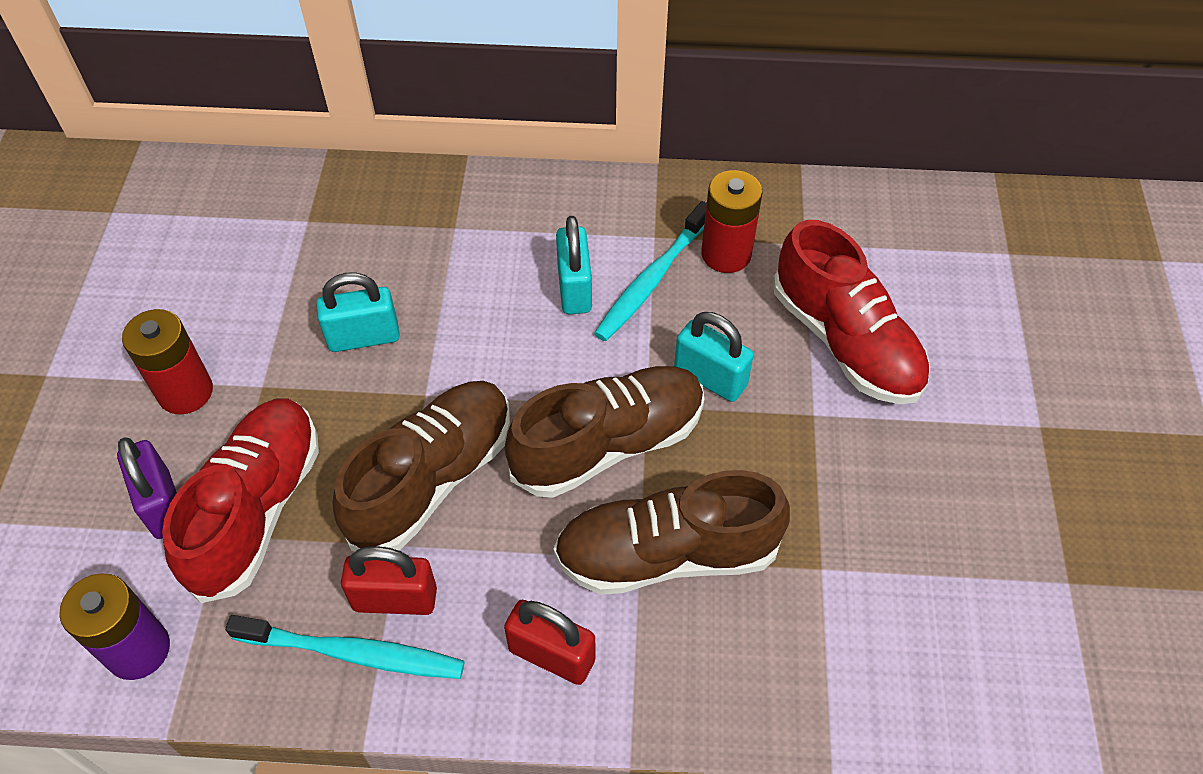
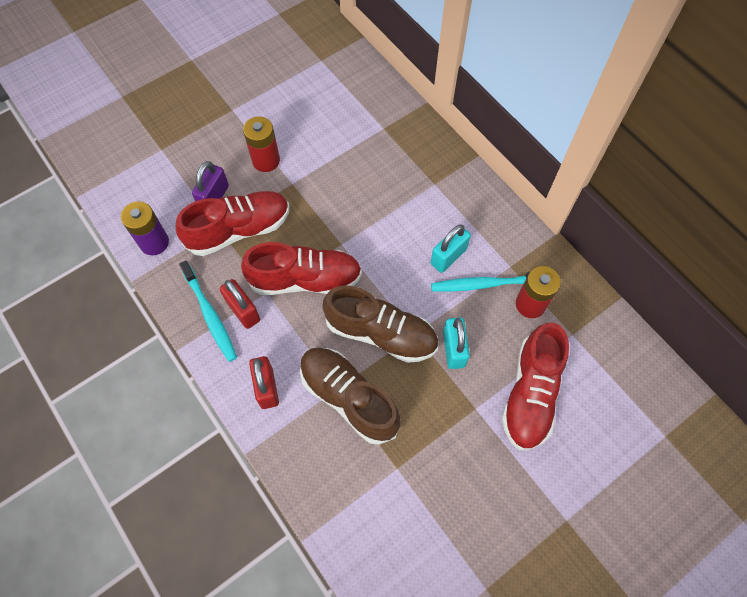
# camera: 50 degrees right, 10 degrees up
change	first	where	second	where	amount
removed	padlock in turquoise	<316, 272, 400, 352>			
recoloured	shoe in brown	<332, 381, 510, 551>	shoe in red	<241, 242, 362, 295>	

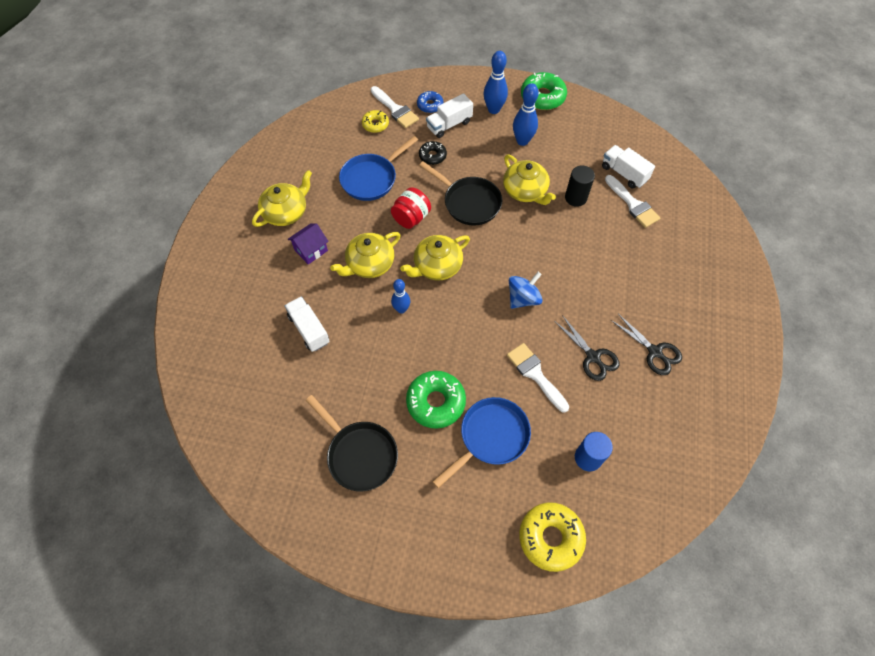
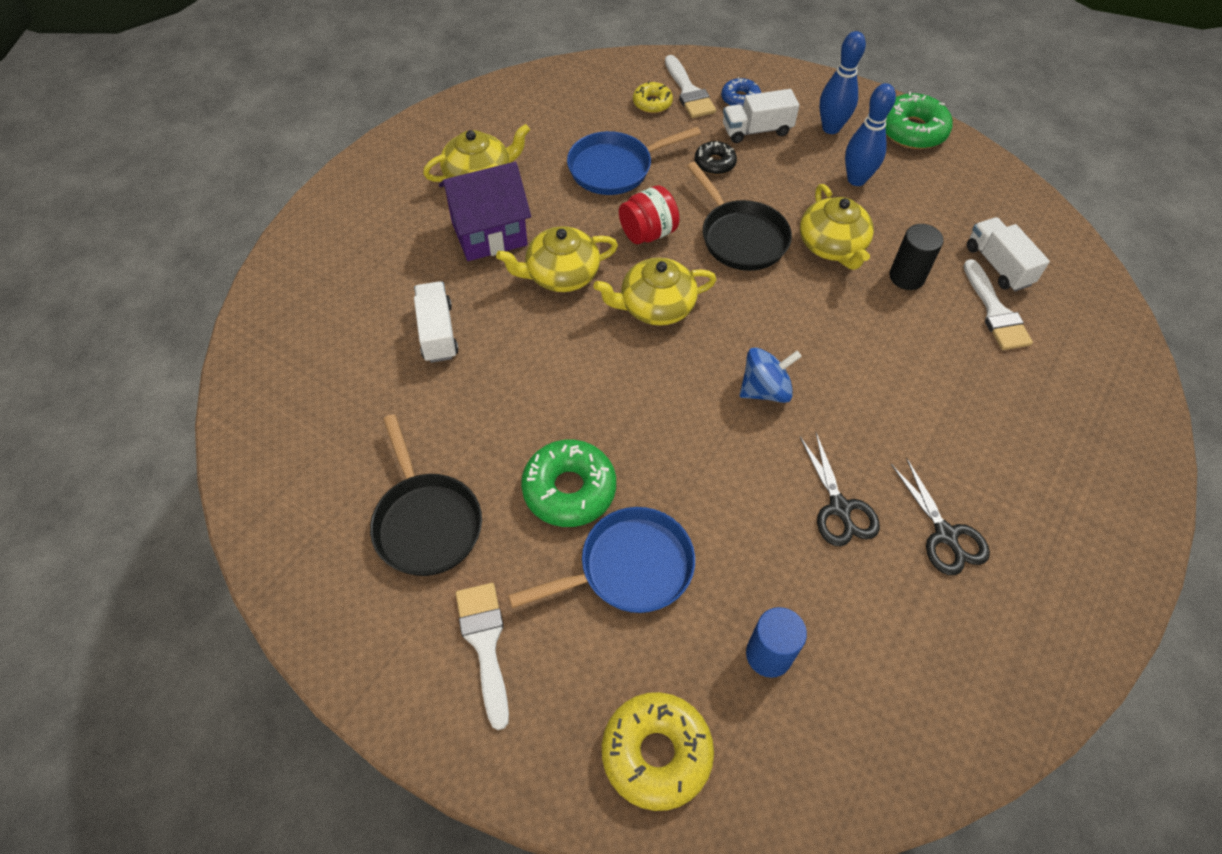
# camera: 20 degrees right, 5 degrees down
change	first	where	second	where	amount
resized	house in purple	<288, 223, 329, 265>		<439, 162, 531, 261>	x1.69
removed	bowling pin in blue	<391, 279, 410, 314>			
moved	brush in white	<507, 343, 569, 413>		<456, 583, 509, 730>	

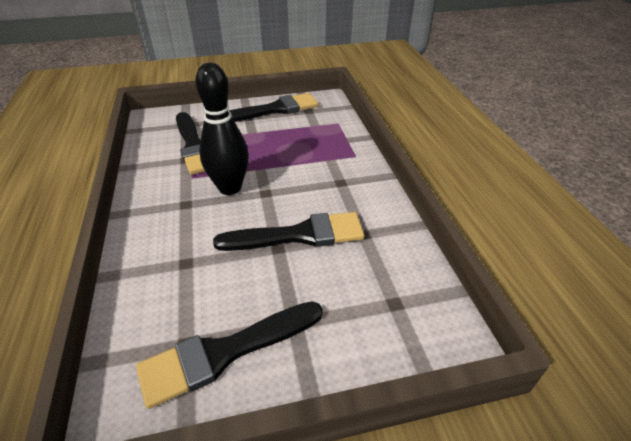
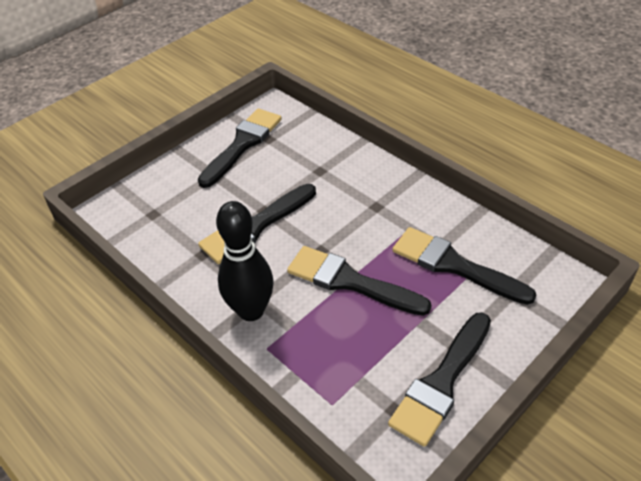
# camera: 150 degrees right, 5 degrees up
change	first	where	second	where	amount
moved	bowling pin in black	<195, 63, 249, 195>		<216, 201, 274, 321>	
added			brush in black	<287, 246, 432, 316>	

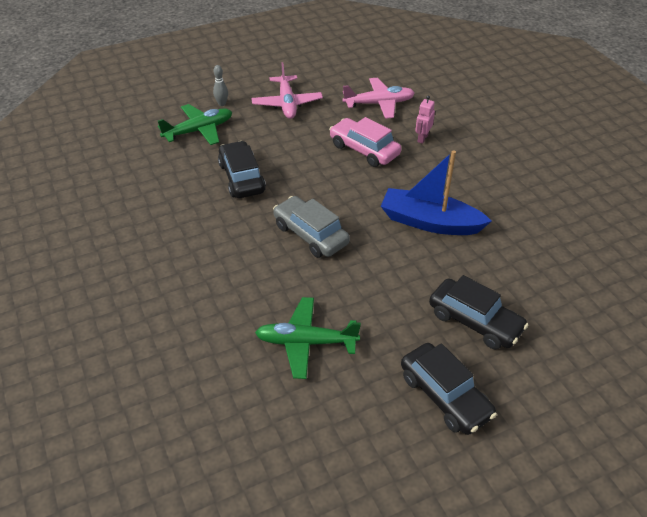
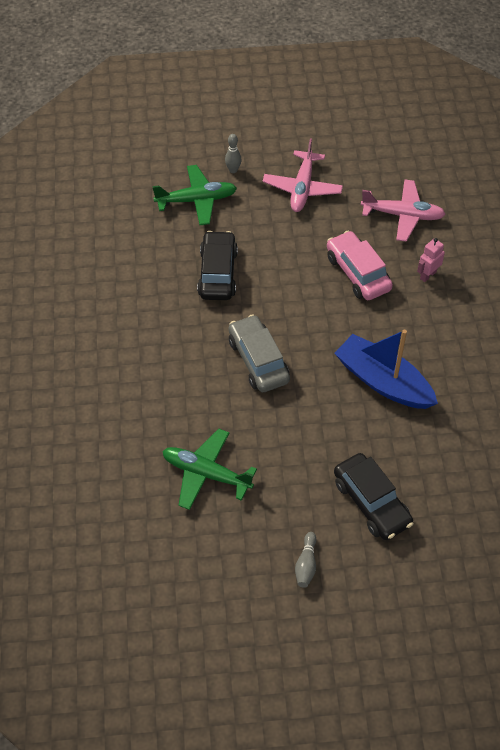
# camera: 20 degrees right, 10 degrees up
change	first	where	second	where	amount
replaced	car in black	<401, 343, 497, 435>	bowling pin in grey	<295, 532, 316, 588>	

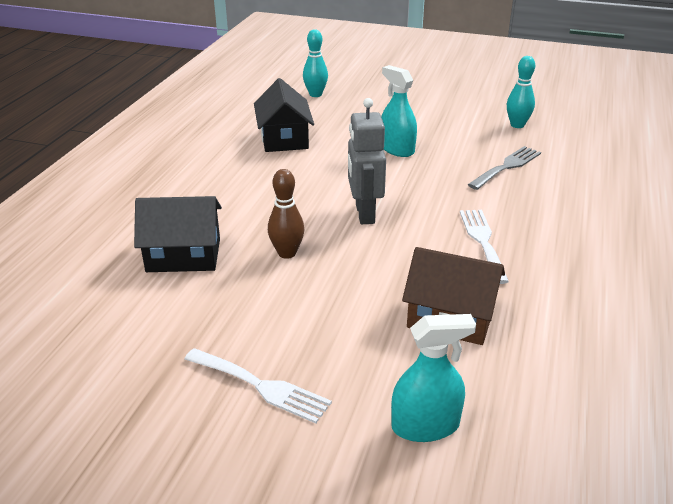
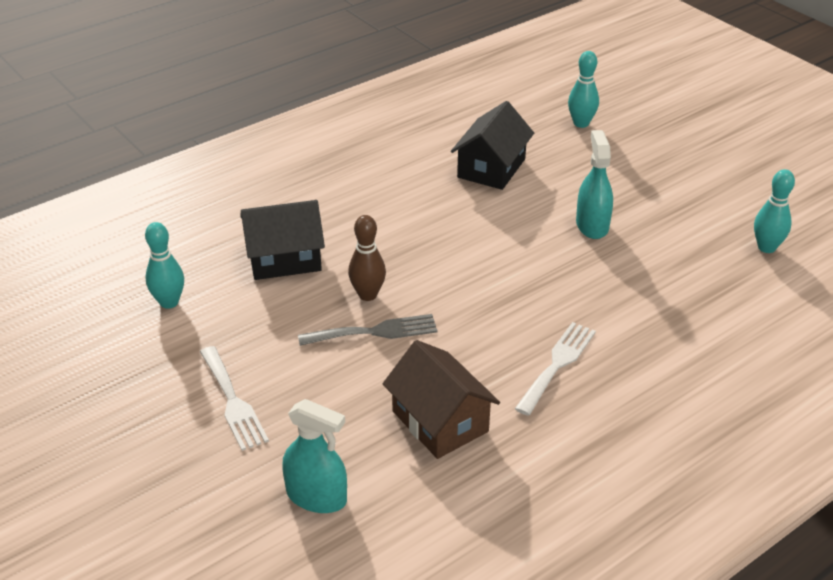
# camera: 35 degrees right, 5 degrees up
change	first	where	second	where	amount
turned	house in black	<134, 196, 222, 272>		<241, 200, 325, 280>	45 degrees counterclockwise
removed	robot in grey	<348, 98, 386, 224>			
moved	fork in grey	<468, 146, 541, 190>		<298, 314, 437, 346>	
added			bowling pin in turquoise	<145, 222, 184, 309>	

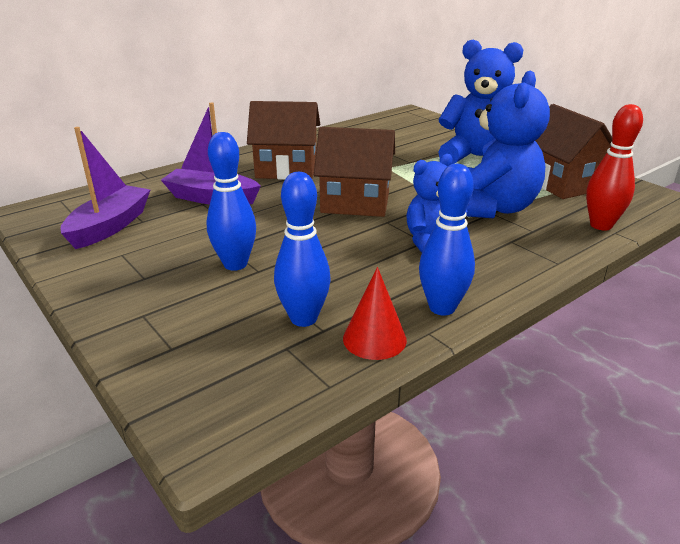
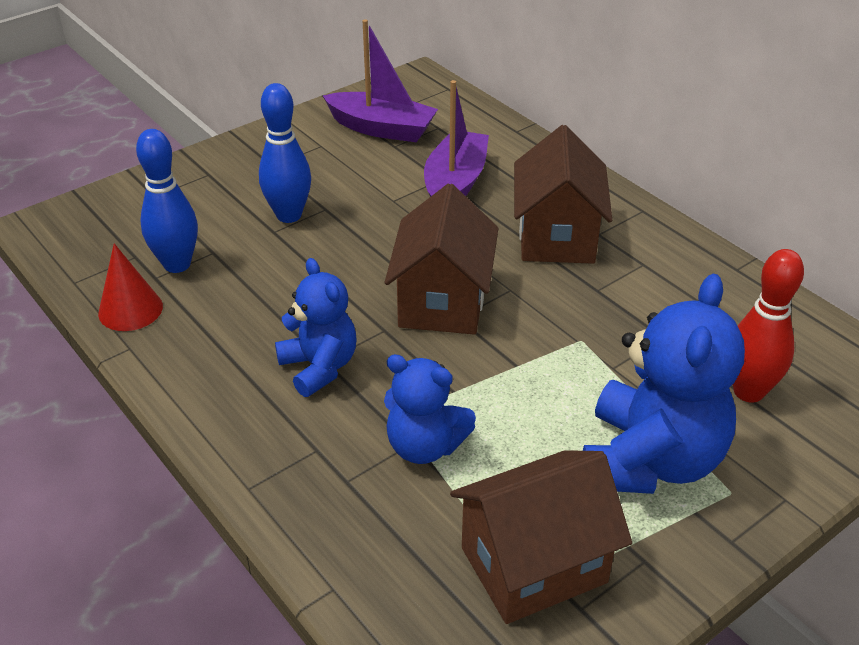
# camera: 90 degrees right, 10 degrees up
change	first	where	second	where	amount
removed	bowling pin in blue	<419, 164, 475, 316>			
resized	teddy bear in blue	<466, 70, 550, 218>		<384, 354, 476, 464>	x0.61
moved	bowling pin in red	<586, 104, 643, 231>		<733, 249, 804, 403>	

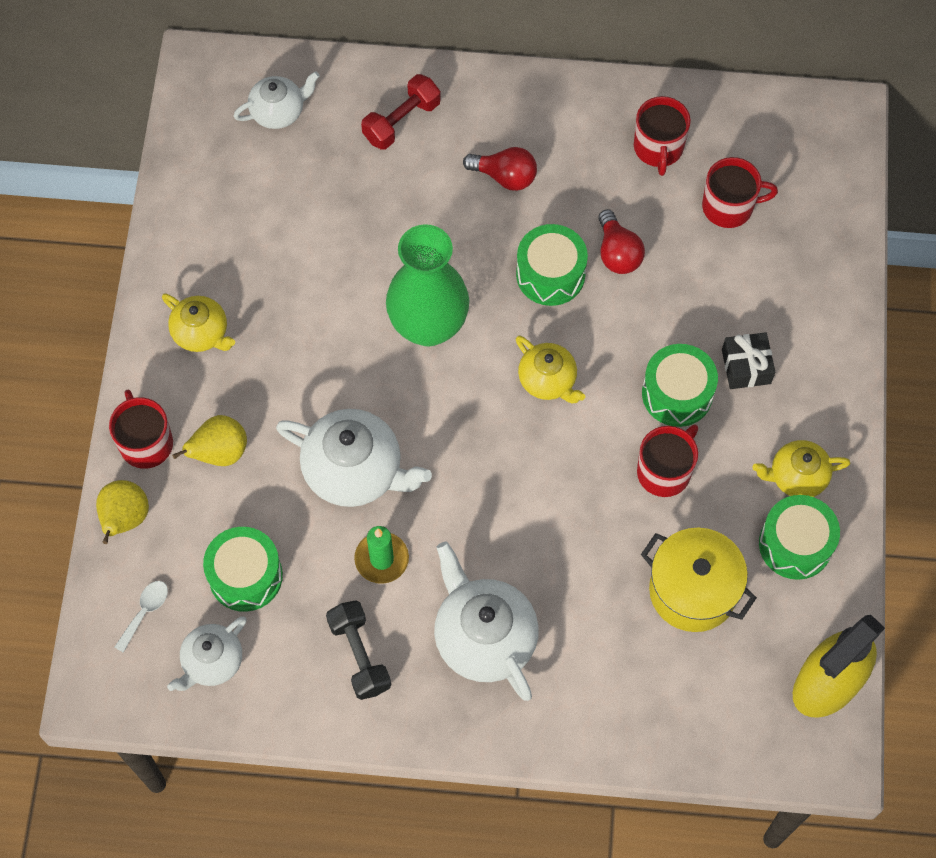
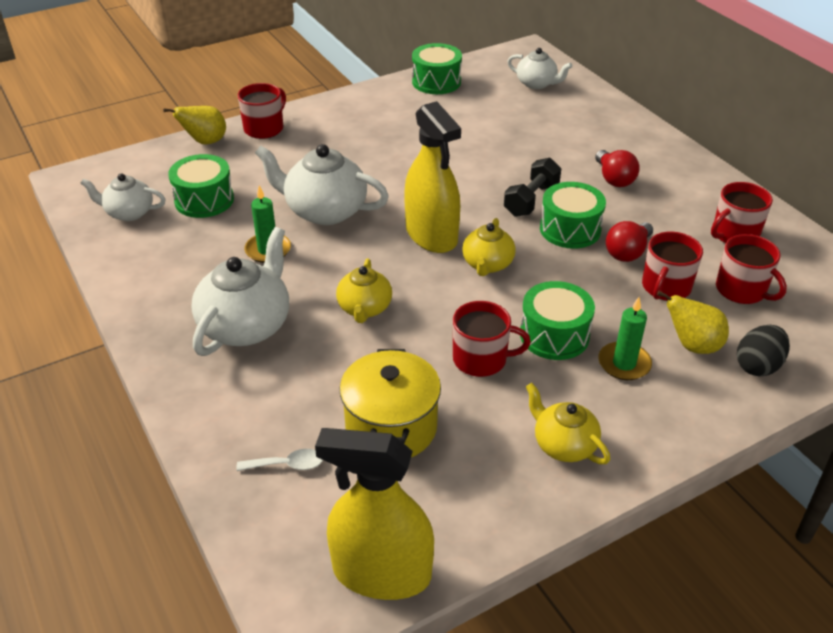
# camera: 55 degrees right, 25 degrees down
change	first	where	second	where	amount
moved	spoon in white	<115, 581, 168, 653>		<237, 449, 323, 471>	
moved	teapot in yellow	<162, 293, 235, 352>		<336, 259, 392, 323>	
moved	pear in yellow	<172, 415, 247, 466>		<657, 291, 729, 354>	
turned	teapot in white	<276, 409, 432, 507>		<255, 144, 389, 225>	120 degrees clockwise
moved	dumbbell in black	<326, 600, 391, 700>		<504, 158, 561, 217>	
removed	dumbbell in red	<361, 74, 441, 150>			
removed	vase in green	<386, 224, 469, 346>			
replaced	gift in black	<722, 332, 775, 389>	candle in green	<598, 297, 652, 380>	
moved	drum in green	<759, 495, 840, 580>		<412, 43, 462, 94>	
added			spray bottle in yellow	<404, 101, 461, 253>	
added			mug in red	<642, 231, 703, 301>	
added			egg in black	<737, 325, 790, 376>	

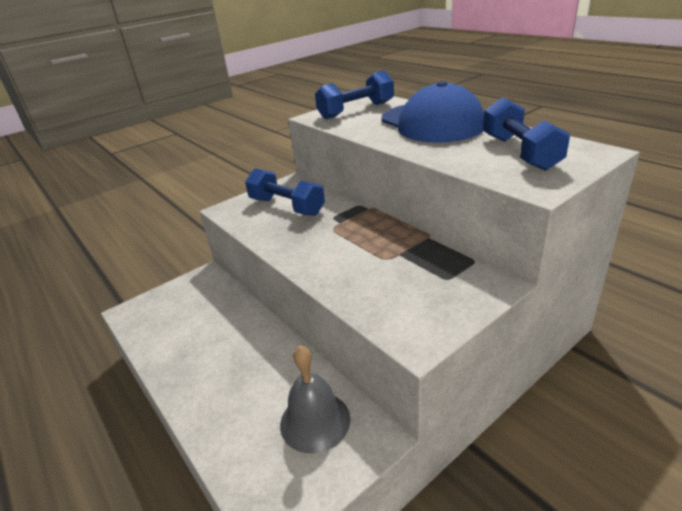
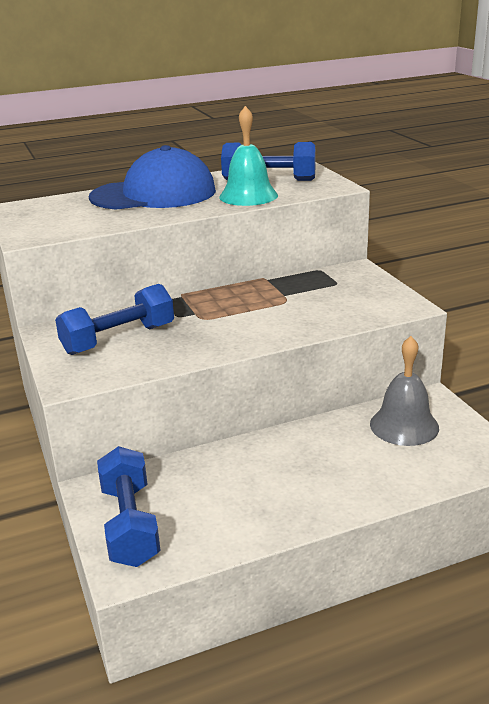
# camera: 75 degrees left, 5 degrees down
change	first	where	second	where	amount
moved	dumbbell in blue	<315, 70, 394, 119>		<97, 446, 161, 567>	
added			bell in turquoise	<219, 106, 278, 206>	

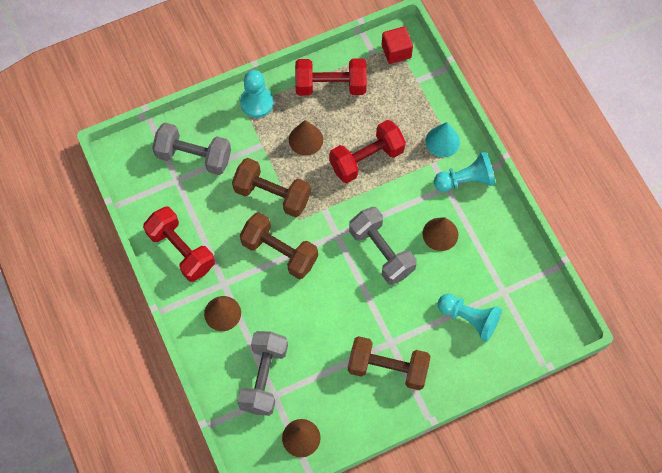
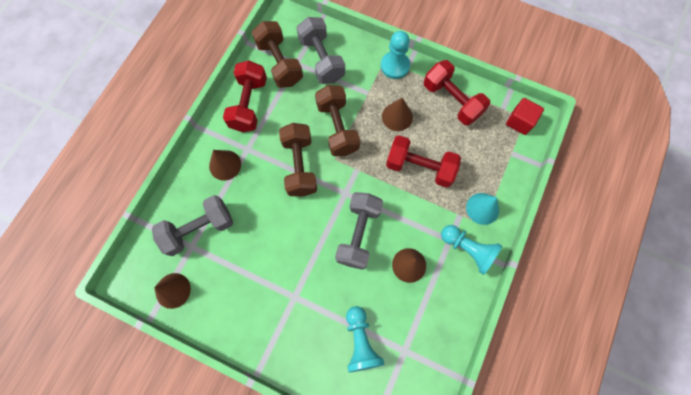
# camera: 50 degrees right, 5 degrees up
change	first	where	second	where	amount
moved	dumbbell in brown	<348, 336, 431, 390>		<252, 21, 303, 88>	

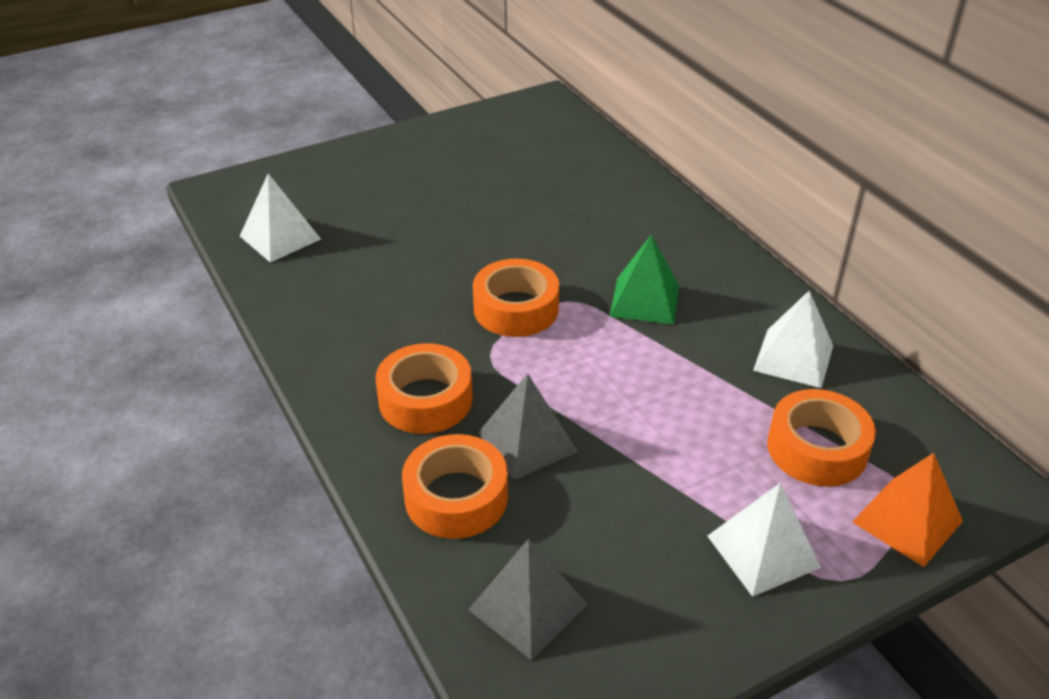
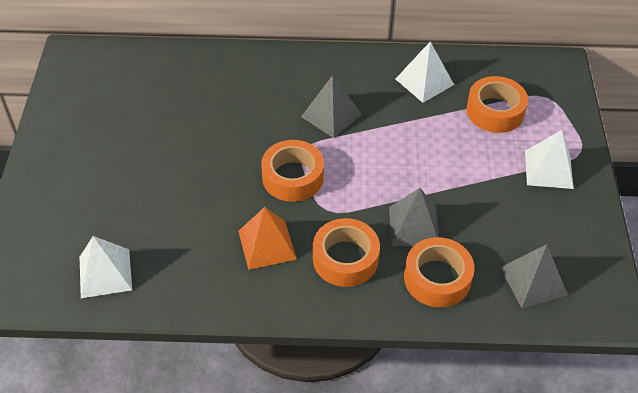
# camera: 60 degrees left, 10 degrees up
change	first	where	second	where	amount
recoloured	pyramid in green	<610, 234, 679, 324>	pyramid in grey	<301, 75, 362, 138>	
moved	pyramid in orange	<852, 453, 963, 567>		<238, 207, 297, 270>	

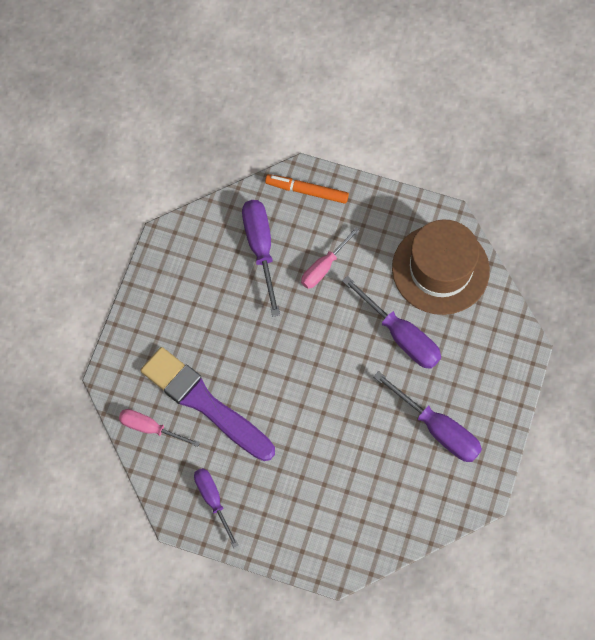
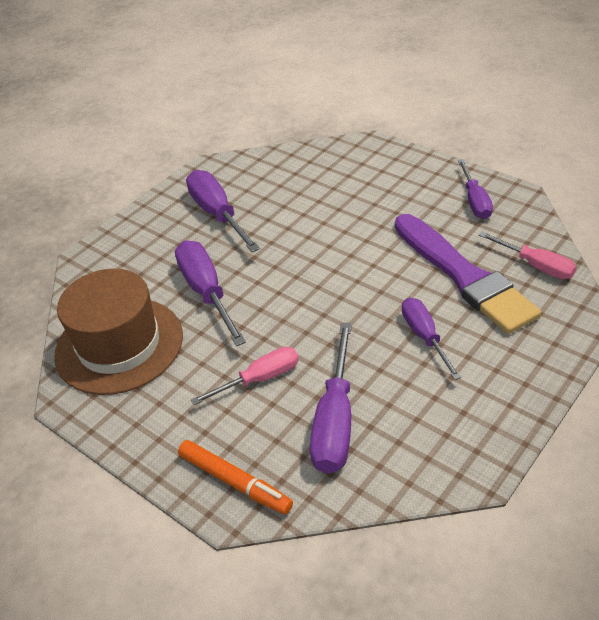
# camera: 155 degrees left, 25 degrees down
change	first	where	second	where	amount
added			screwdriver in purple	<402, 298, 462, 380>	

